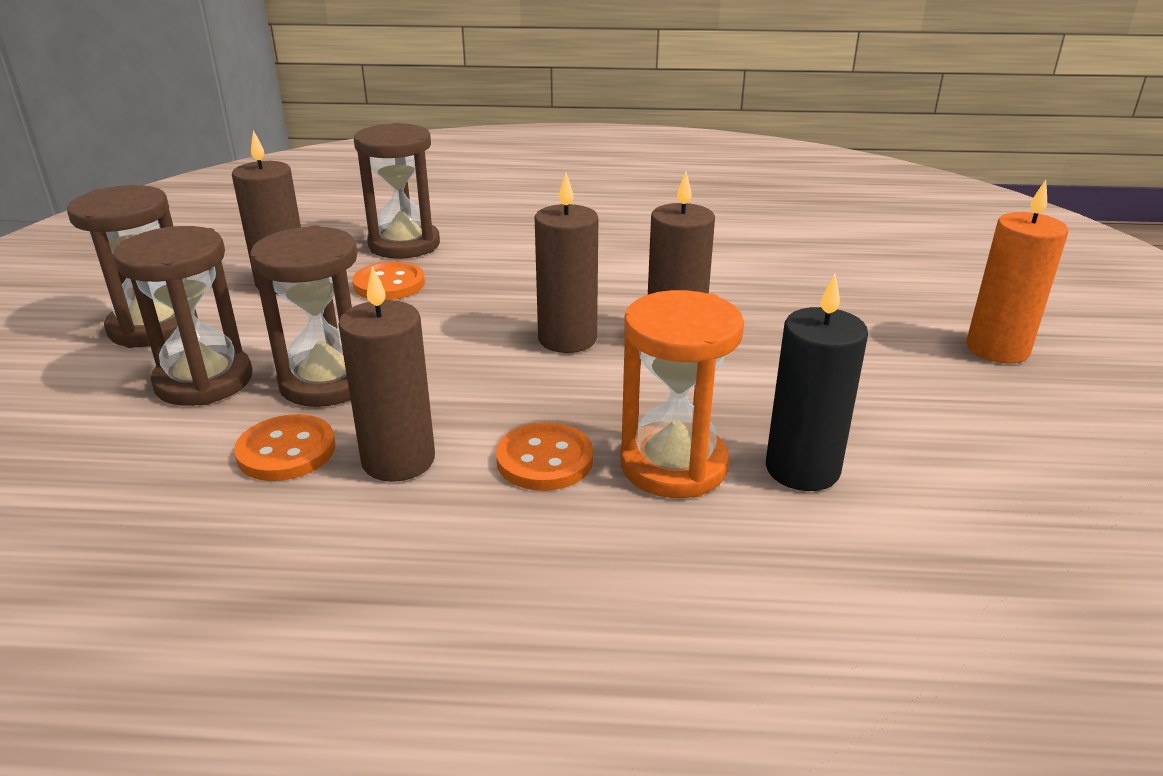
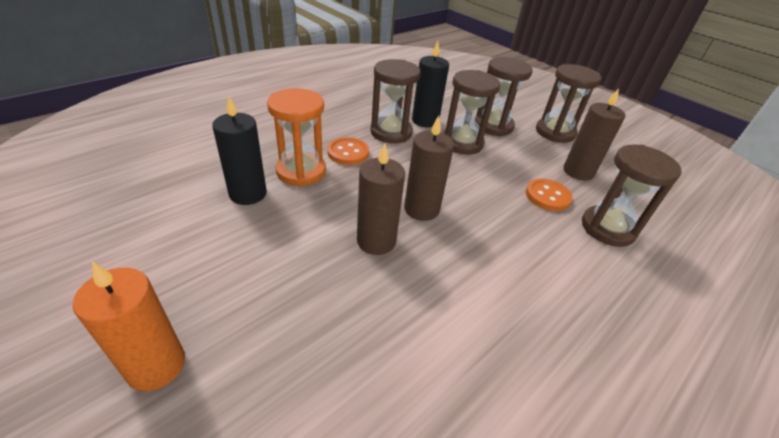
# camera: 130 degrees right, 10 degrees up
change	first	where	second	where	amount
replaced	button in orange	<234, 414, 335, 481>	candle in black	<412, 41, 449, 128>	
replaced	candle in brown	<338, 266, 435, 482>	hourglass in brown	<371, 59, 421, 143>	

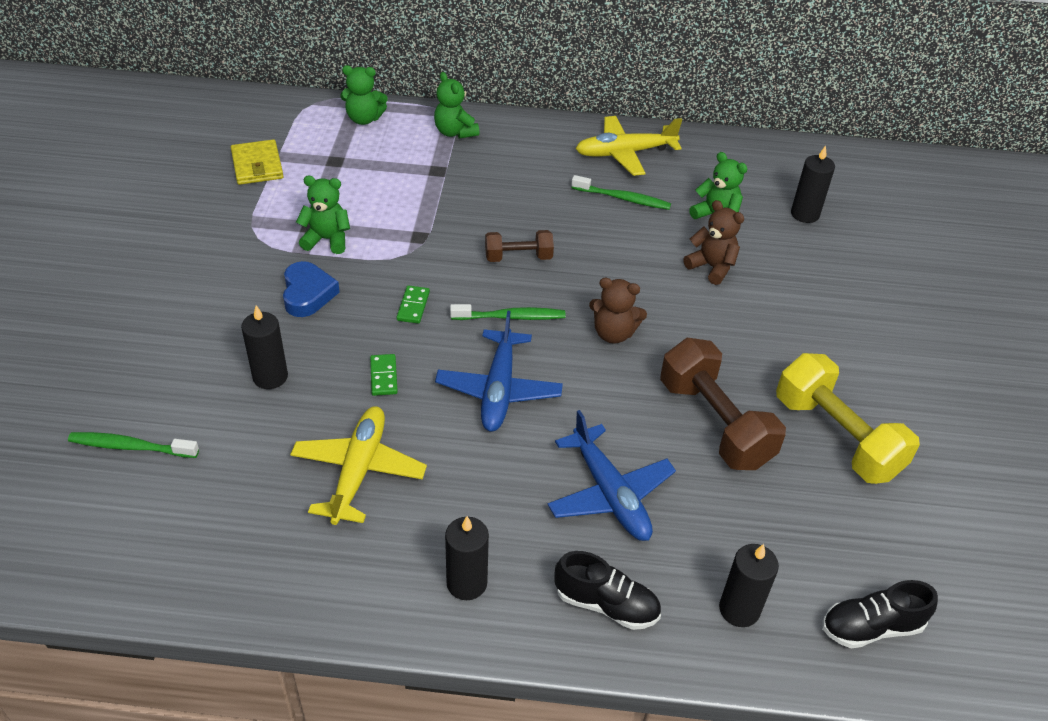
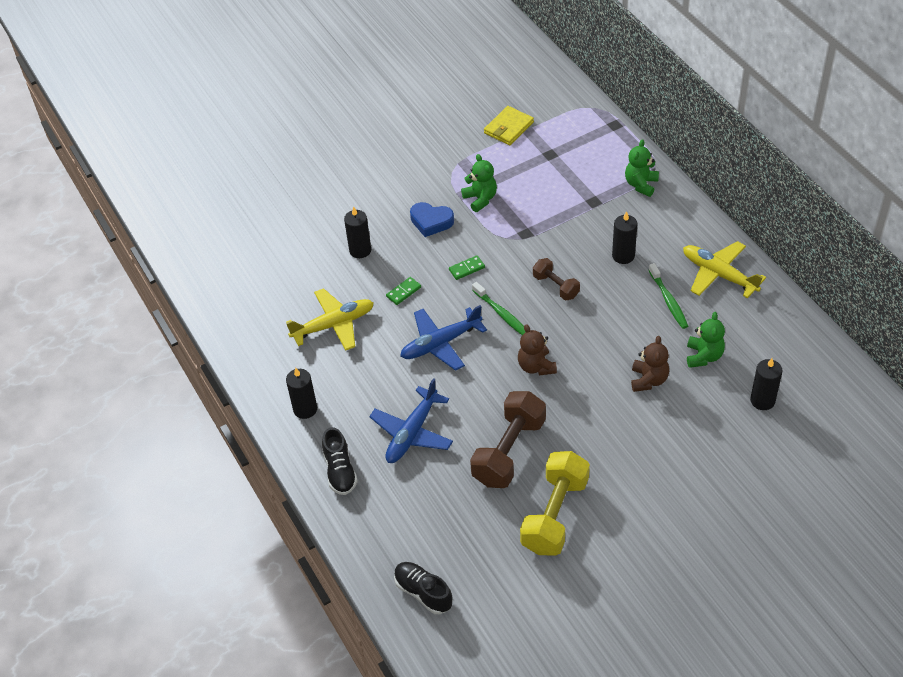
# camera: 60 degrees right, 5 degrees up
change	first	where	second	where	amount
removed	toothbrush in green	<68, 432, 199, 458>			
turned	heart in blue	<283, 261, 340, 317>		<410, 202, 454, 237>	60 degrees clockwise
removed	teddy bear in green	<340, 65, 388, 125>			
moved	candle in black	<719, 544, 779, 627>		<612, 211, 637, 264>	

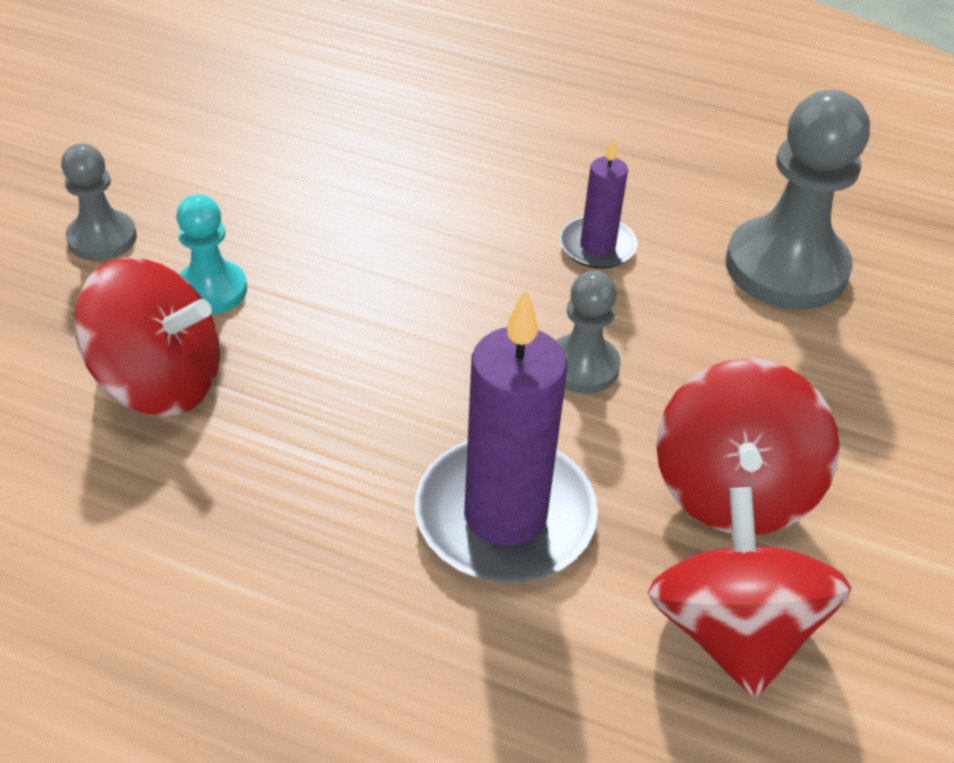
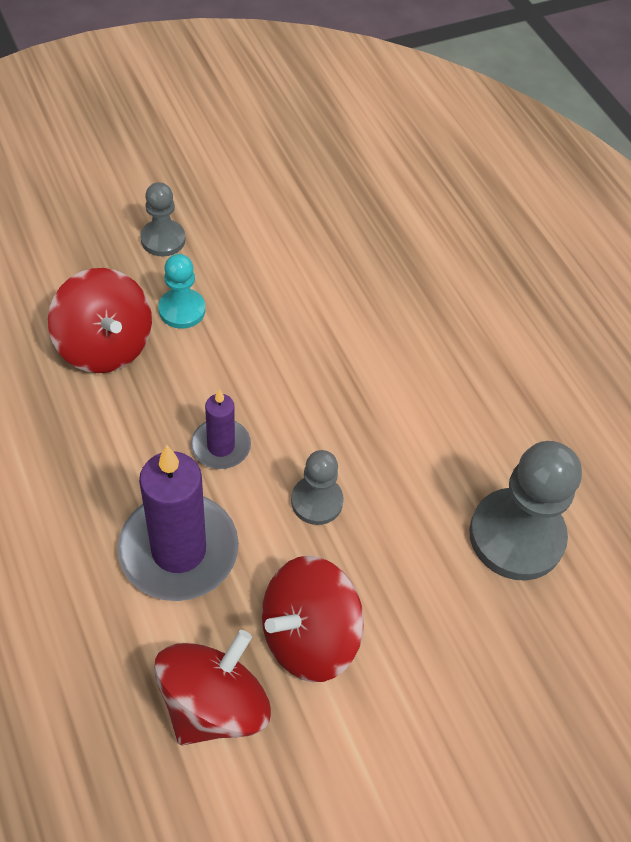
# camera: 40 degrees right, 10 degrees up
change	first	where	second	where	amount
moved	candle in purple	<560, 137, 638, 269>		<191, 389, 251, 469>	

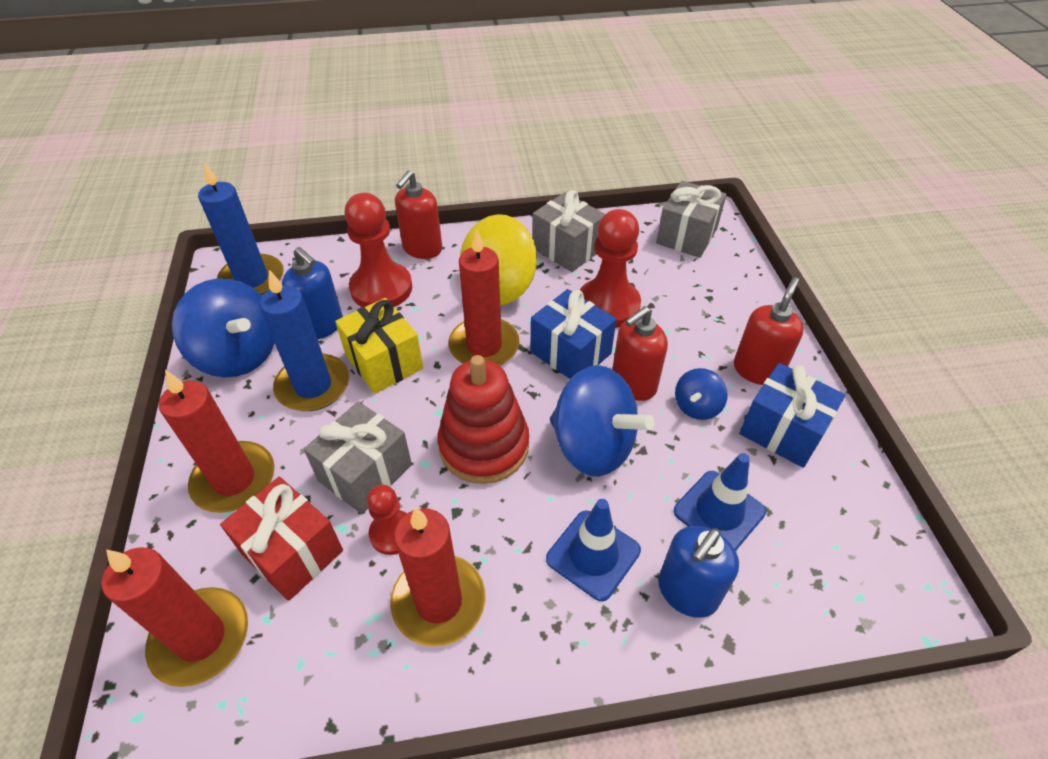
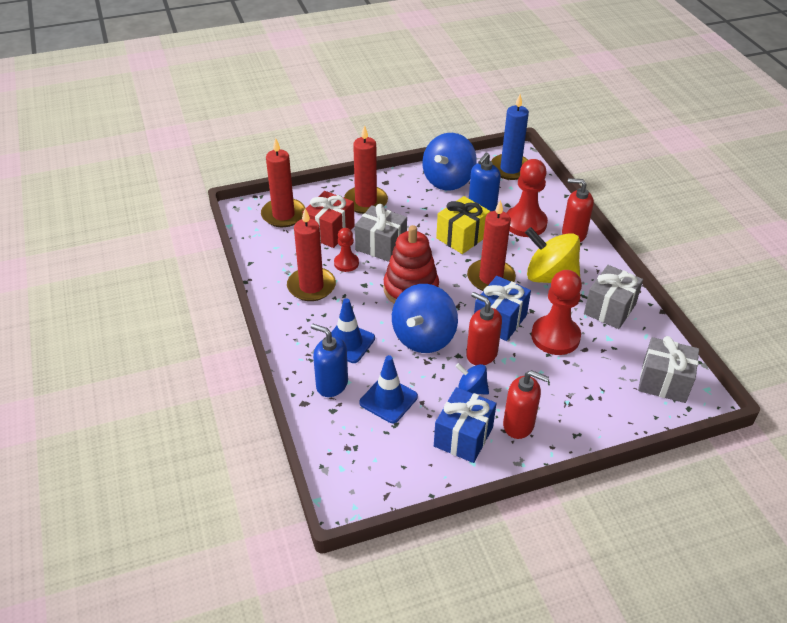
# camera: 80 degrees right, 5 degrees down
change	first	where	second	where	amount
removed	candle in blue	<259, 270, 349, 411>			

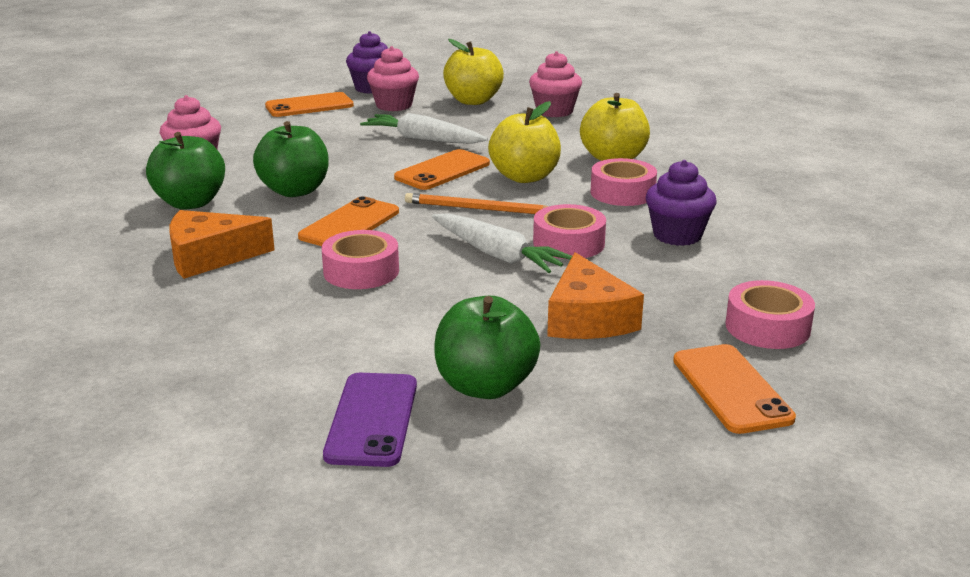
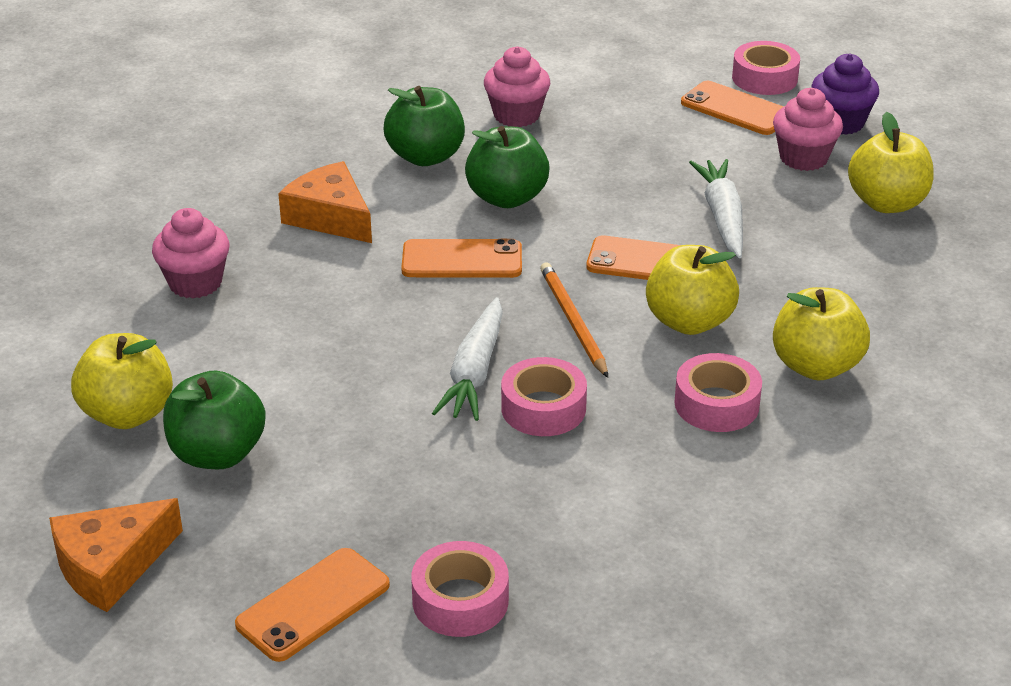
# camera: 60 degrees right, 10 degrees up
change	first	where	second	where	amount
moved	tape in pink	<322, 230, 399, 289>		<732, 41, 800, 95>	
replaced	phone in purple	<323, 373, 417, 467>	apple in yellow	<71, 333, 173, 429>	
moved	cupcake in pink	<529, 51, 582, 117>		<152, 208, 229, 298>	
moved	cheese in orange	<547, 252, 644, 339>		<49, 498, 183, 612>	
removed	cupcake in purple	<646, 160, 717, 246>			

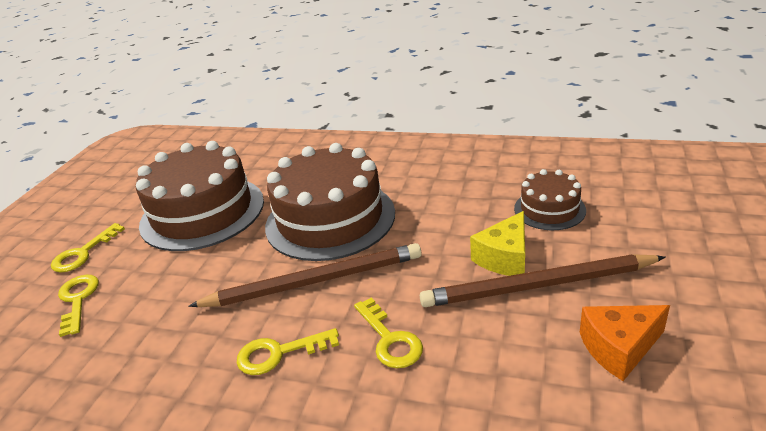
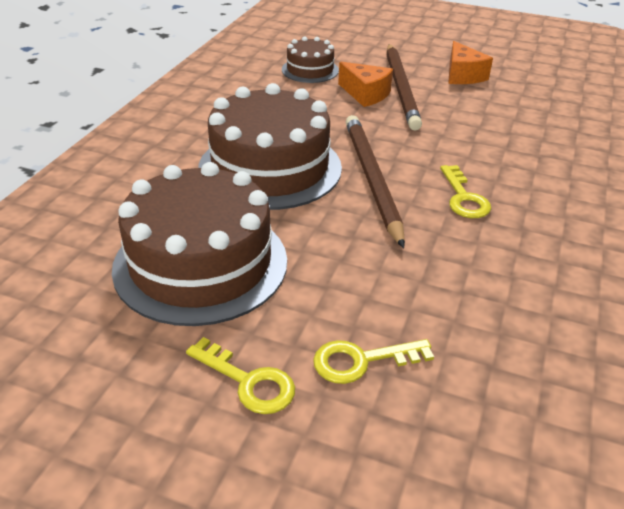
# camera: 90 degrees left, 5 degrees up
change	first	where	second	where	amount
removed	key in yellow	<354, 297, 423, 368>			
recoloured	cheese in yellow	<470, 211, 525, 276>	cheese in orange	<338, 62, 393, 107>	

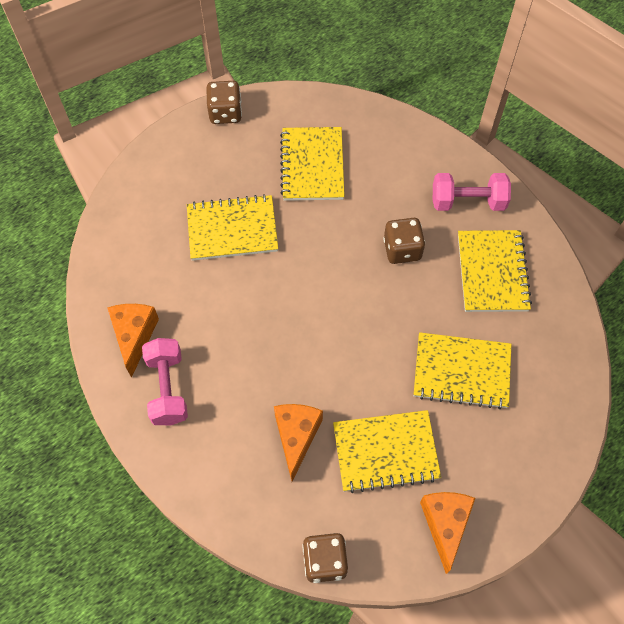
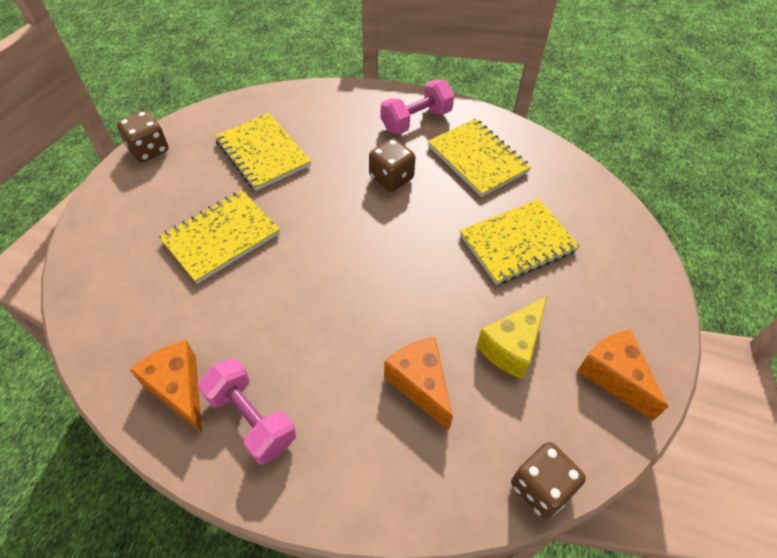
# camera: 35 degrees left, 10 degrees down
change	first	where	second	where	amount
replaced	notebook in yellow	<333, 410, 441, 493>	cheese in yellow	<476, 296, 547, 379>	

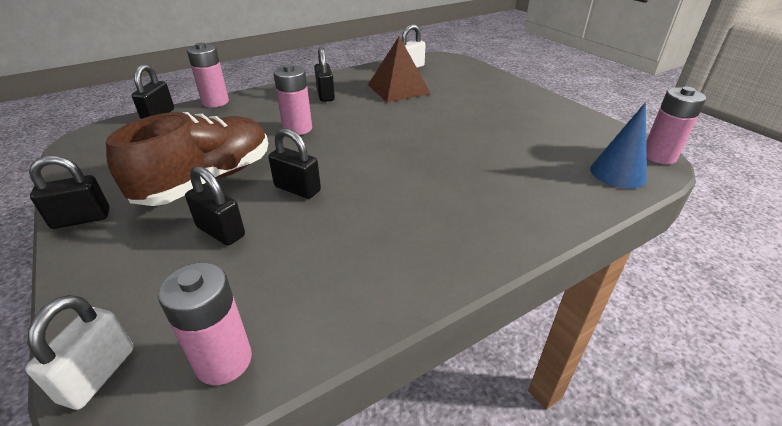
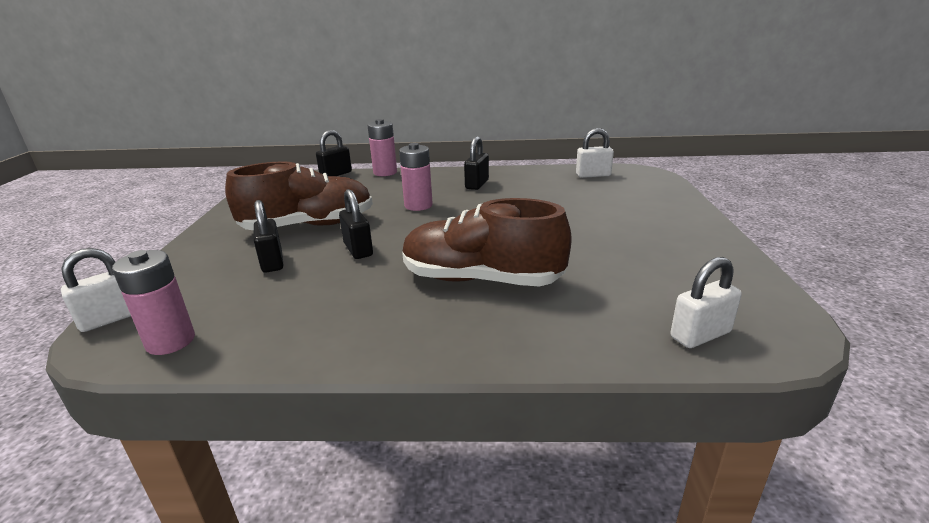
# camera: 35 degrees right, 10 degrees down
change	first	where	second	where	amount
removed	padlock in black	<29, 156, 110, 229>			
removed	pyramid in brown	<368, 36, 431, 102>			
replaced	cone in blue	<590, 102, 647, 189>	padlock in white	<670, 257, 742, 348>	
removed	battery in pink	<646, 87, 706, 164>			
added			shoe in brown	<402, 198, 572, 287>	

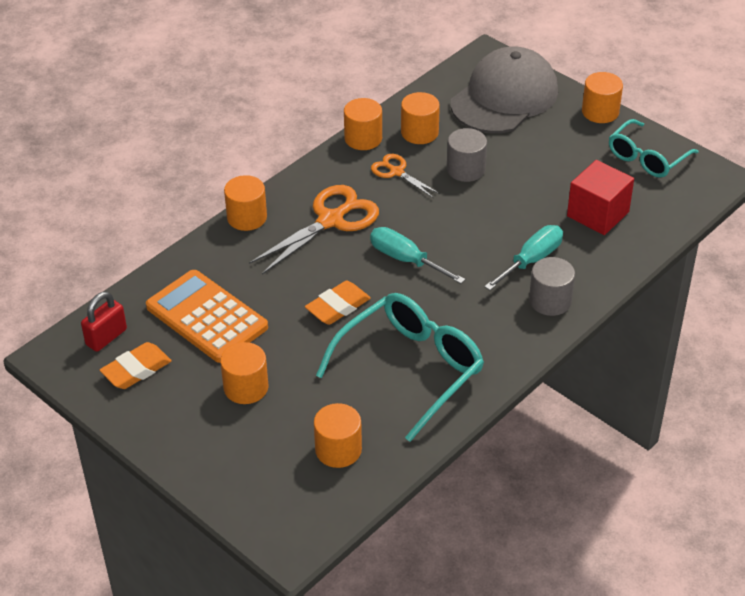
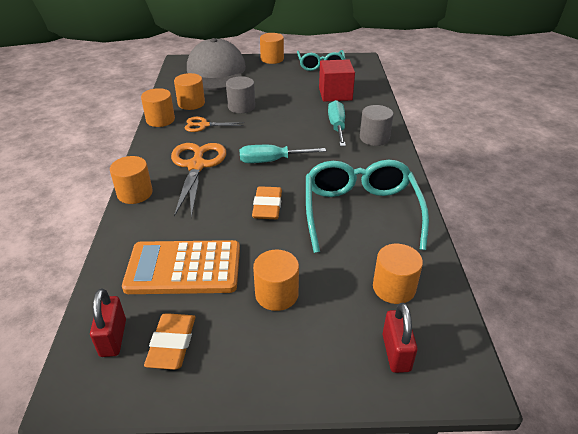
# camera: 45 degrees left, 5 degrees down
change	first	where	second	where	amount
added			padlock in red	<383, 303, 418, 373>	

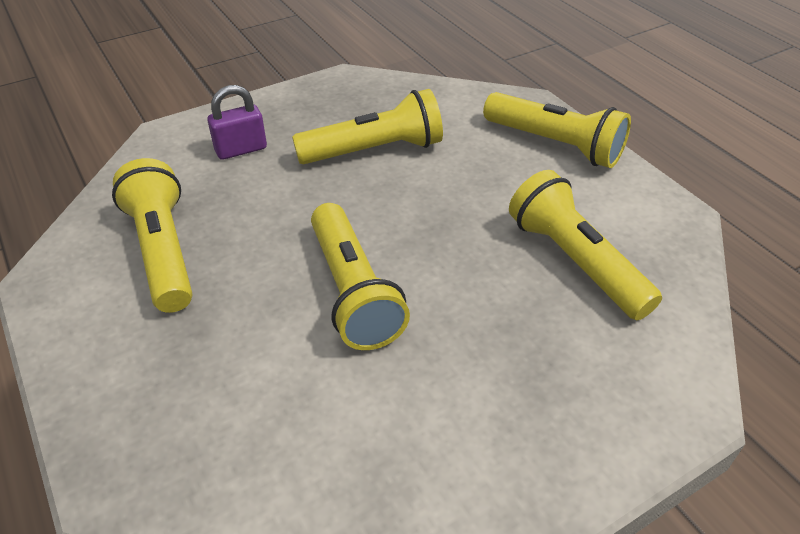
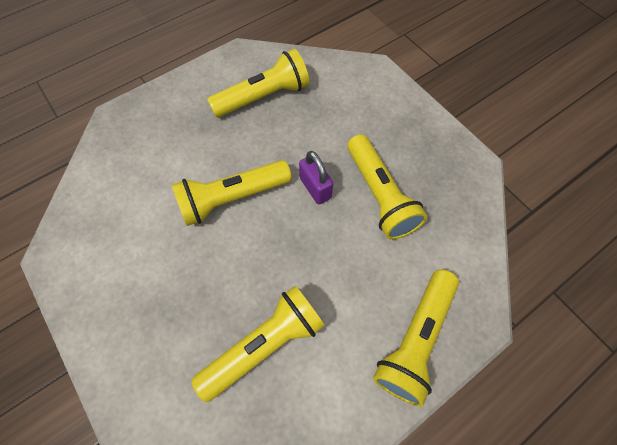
# camera: 85 degrees right, 20 degrees up
change	first	where	second	where	amount
moved	padlock in purple	<207, 85, 267, 160>		<299, 151, 333, 205>	

